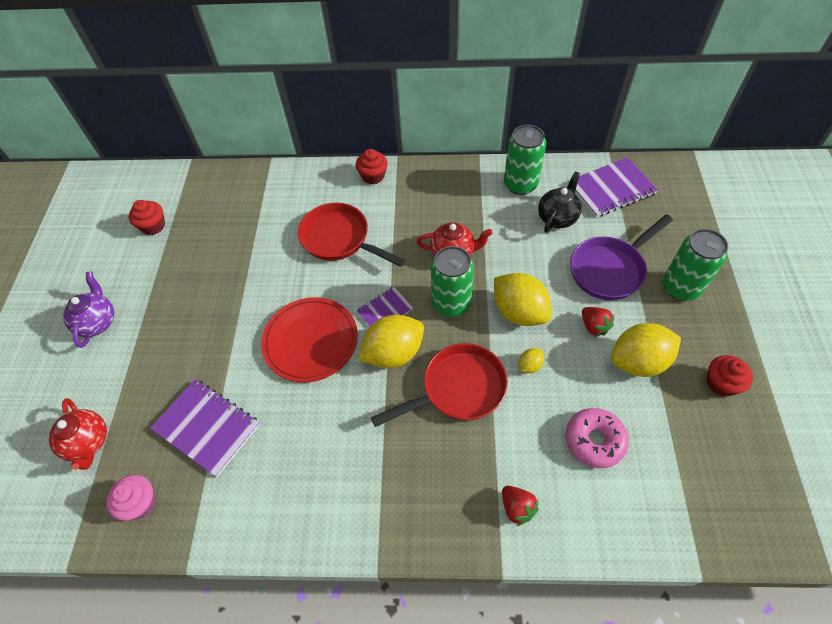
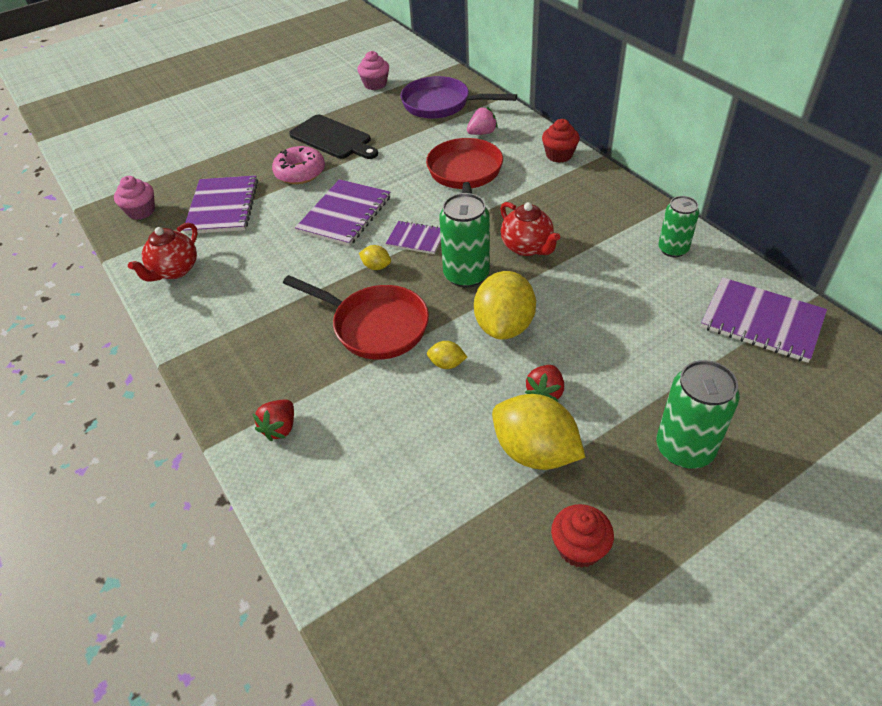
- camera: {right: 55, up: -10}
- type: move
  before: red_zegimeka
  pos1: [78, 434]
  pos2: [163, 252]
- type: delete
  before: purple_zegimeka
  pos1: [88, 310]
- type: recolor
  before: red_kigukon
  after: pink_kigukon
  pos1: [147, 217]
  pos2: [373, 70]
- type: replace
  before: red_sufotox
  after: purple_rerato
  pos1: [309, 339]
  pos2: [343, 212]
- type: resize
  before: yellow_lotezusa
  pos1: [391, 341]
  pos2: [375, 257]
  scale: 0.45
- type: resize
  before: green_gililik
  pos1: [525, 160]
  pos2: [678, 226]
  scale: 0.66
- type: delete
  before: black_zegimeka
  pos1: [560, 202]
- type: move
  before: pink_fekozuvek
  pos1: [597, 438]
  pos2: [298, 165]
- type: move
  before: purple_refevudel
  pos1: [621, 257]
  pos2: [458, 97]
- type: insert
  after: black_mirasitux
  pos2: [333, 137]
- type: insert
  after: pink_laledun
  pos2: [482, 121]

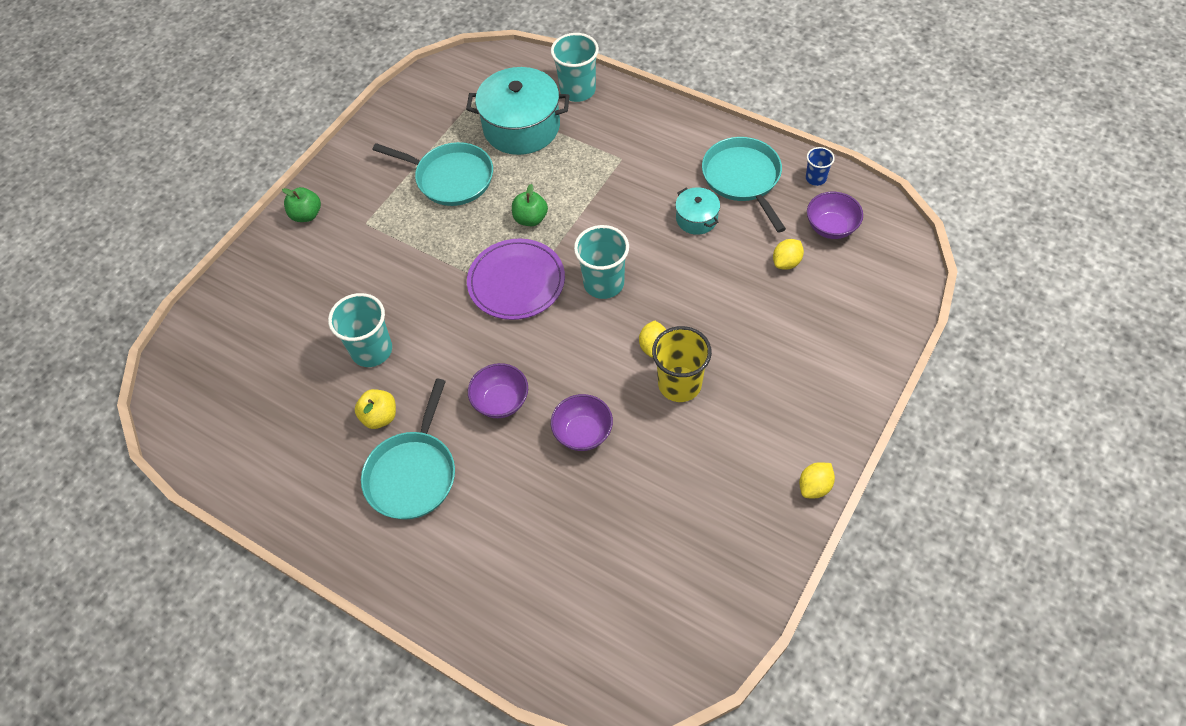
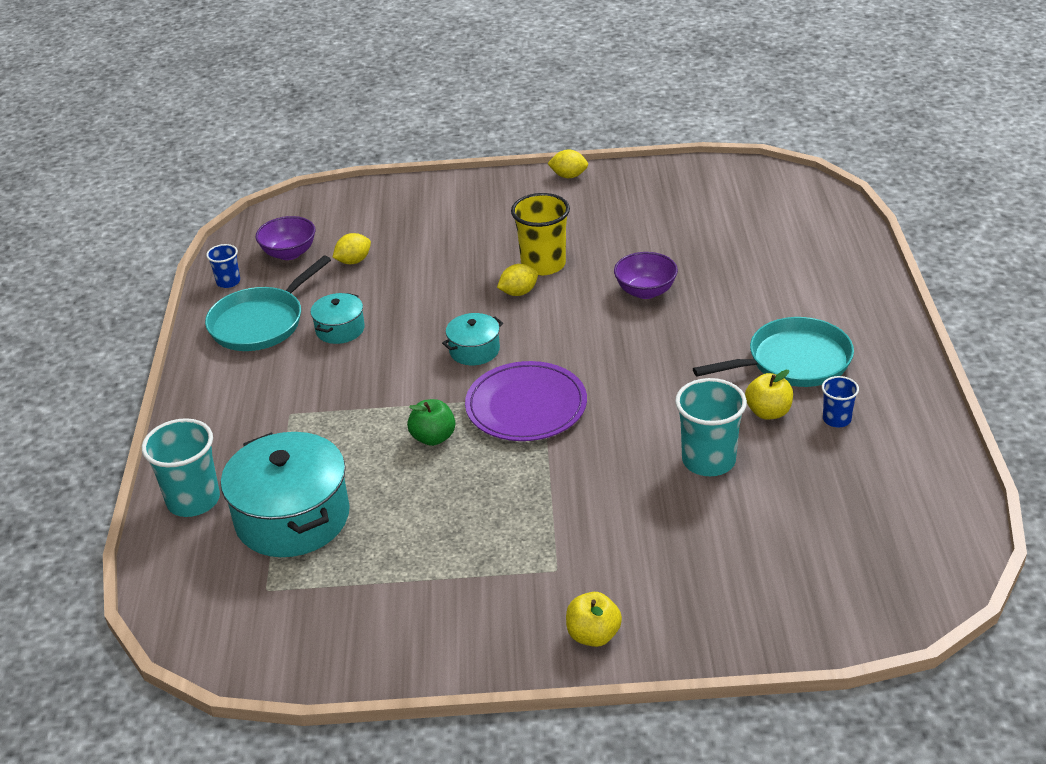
- camera: {right: -125, up: -20}
- type: recolor
  before: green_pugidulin
  after: yellow_pugidulin
  pos1: [301, 204]
  pos2: [594, 619]
- type: delete
  before: turquoise_refevudel
  pos1: [432, 174]
- type: delete
  before: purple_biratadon
  pos1: [498, 390]
- type: replace
  before: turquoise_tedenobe
  after: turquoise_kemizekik
  pos1: [601, 262]
  pos2: [472, 339]
- type: rotate
  before: yellow_lotezusa
  pos1: [788, 254]
  pos2: [351, 248]
  turn: -45
- type: insert
  after: blue_tedenobe
  pos2: [840, 402]

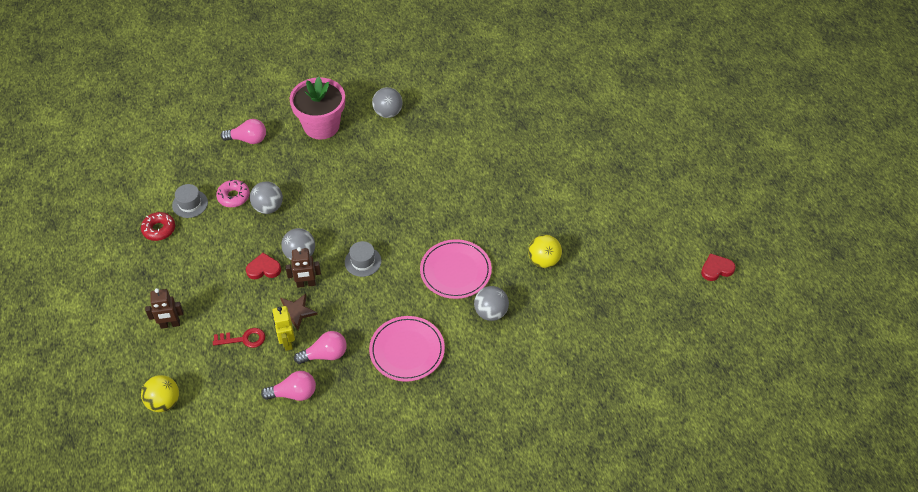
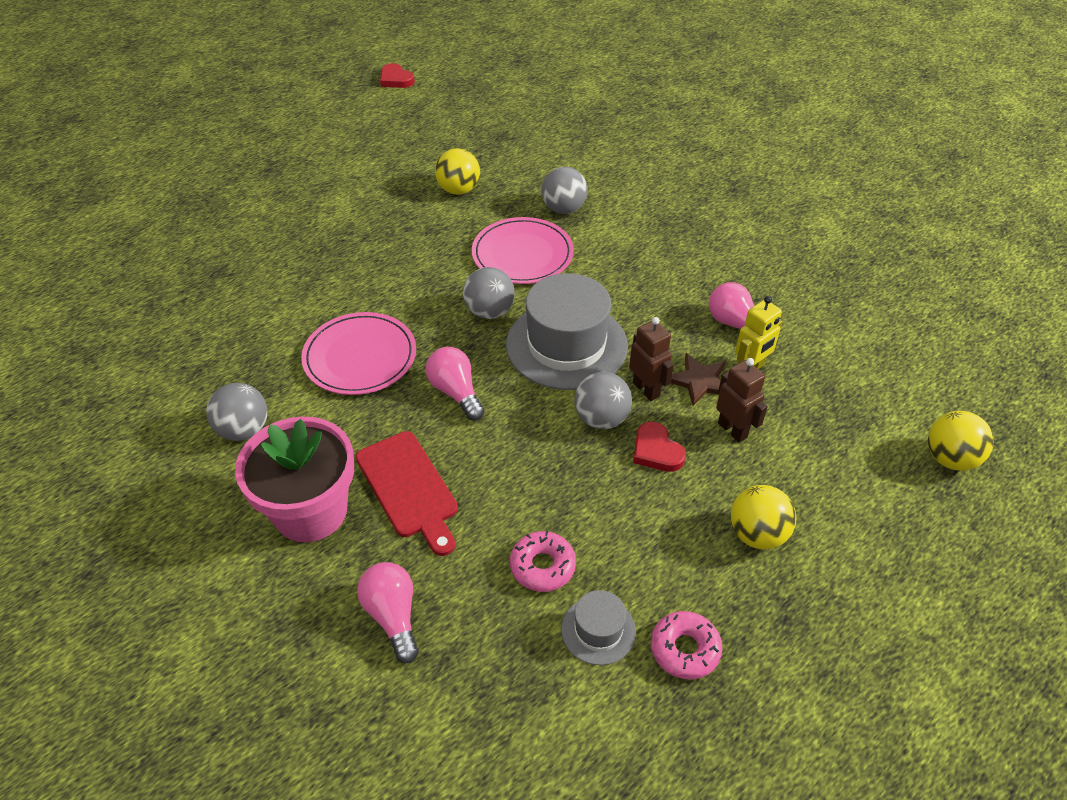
- camera: {right: -115, up: -5}
- type: recolor
  before: red_fekozuvek
  after: pink_fekozuvek
  pos1: [158, 226]
  pos2: [687, 645]
- type: move
  before: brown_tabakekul
  pos1: [164, 308]
  pos2: [742, 400]
- type: delete
  before: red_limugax
  pos1: [239, 338]
- type: move
  before: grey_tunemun
  pos1: [266, 197]
  pos2: [489, 293]
- type: move
  before: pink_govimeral
  pos1: [288, 386]
  pos2: [455, 383]
- type: resize
  before: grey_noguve
  pos1: [363, 259]
  pos2: [567, 331]
  scale: 2.1
- type: move
  before: pink_sufotox
  pos1: [407, 349]
  pos2: [358, 353]
- type: insert
  after: red_mirasitux
  pos2: [407, 493]
- type: insert
  after: yellow_tunemun
  pos2: [763, 517]

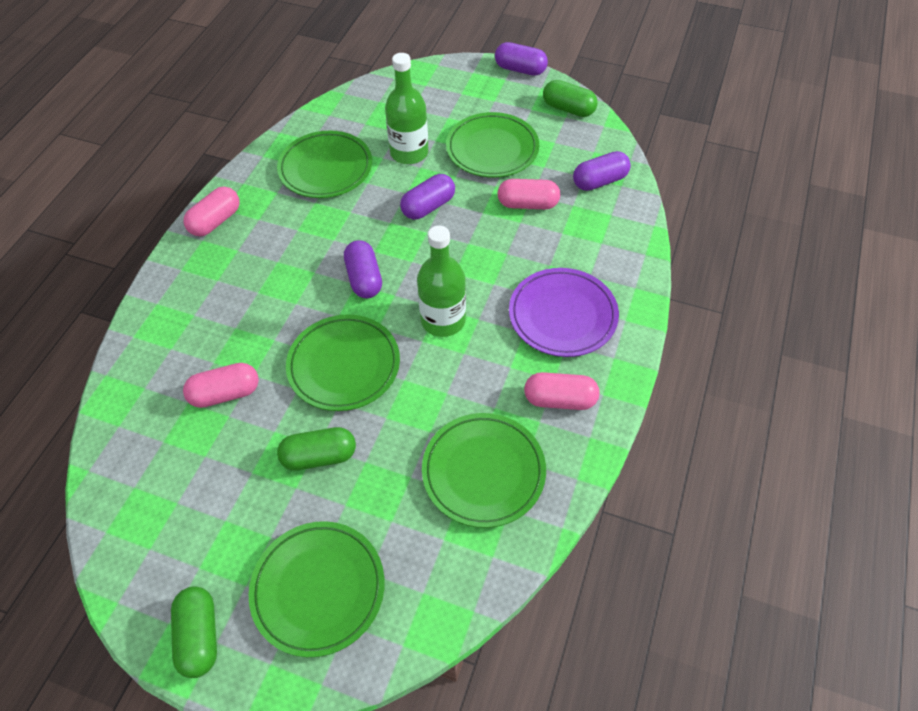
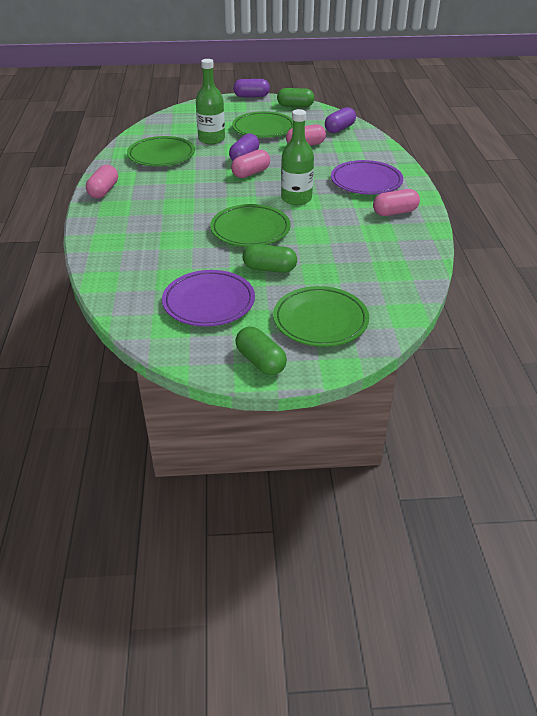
- camera: {right: -25, up: -15}
- type: move
  before: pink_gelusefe
  pos1: [221, 385]
  pos2: [250, 163]
- type: rotate
  before: green_gelusefe
  pos1: [316, 449]
  pos2: [270, 258]
  turn: 45
- type: delete
  before: purple_gelusefe
  pos1: [363, 269]
- type: delete
  before: green_sufotox
  pos1: [484, 470]
- type: insert
  after: purple_sufotox
  pos2: [208, 298]

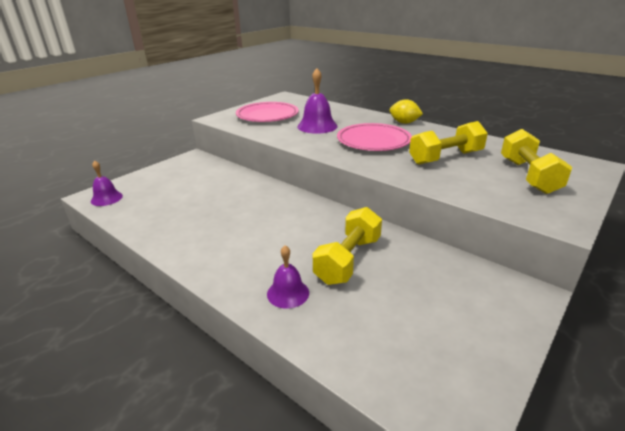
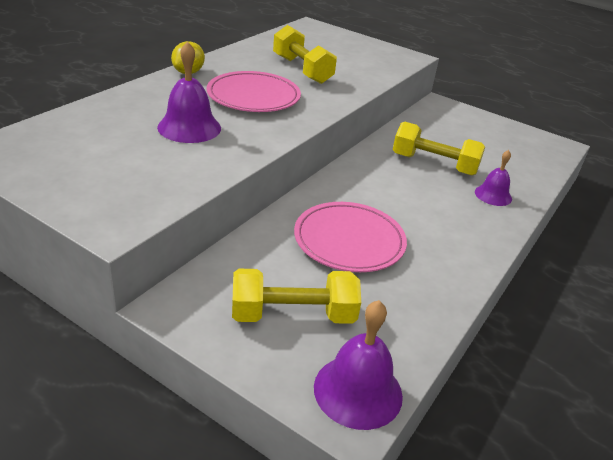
- camera: {right: -100, up: 5}
- type: resize
  before: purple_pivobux
  pos1: [107, 183]
  pos2: [358, 365]
  scale: 1.56
- type: move
  before: pink_sufotox
  pos1: [267, 112]
  pos2: [350, 237]
- type: move
  before: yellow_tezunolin
  pos1: [536, 161]
  pos2: [296, 296]

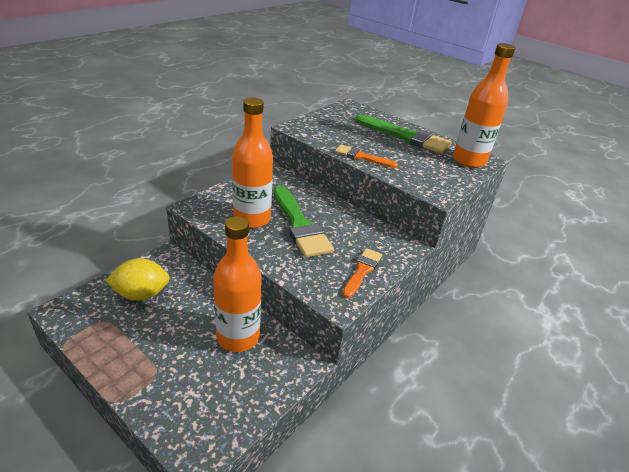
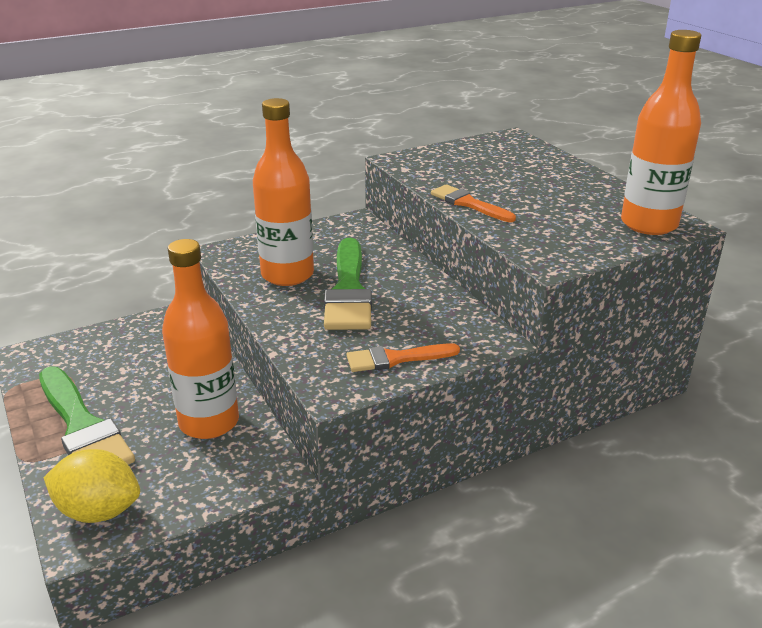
- camera: {right: 25, up: -5}
- type: move
  before: yellow_lotezusa
  pos1: [138, 279]
  pos2: [91, 486]
- type: rotate
  before: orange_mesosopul
  pos1: [362, 273]
  pos2: [403, 357]
  turn: -150
- type: move
  before: green_mesosopul
  pos1: [403, 134]
  pos2: [87, 415]

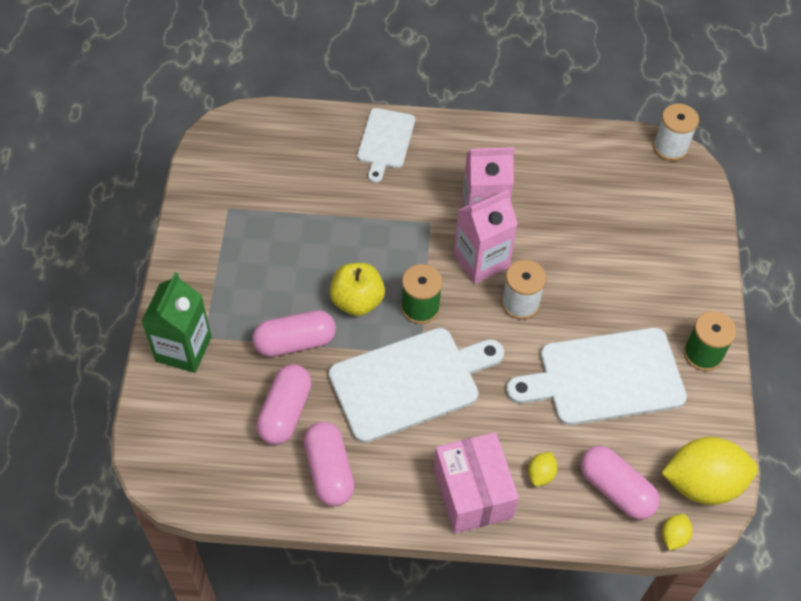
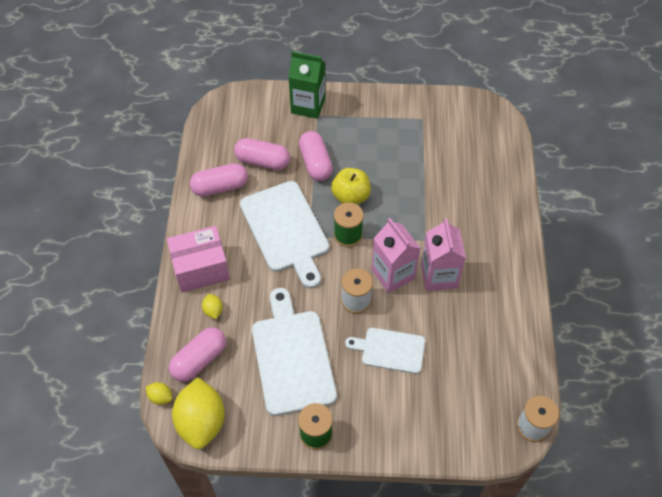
- camera: {right: 90, up: 0}
- type: move
  before: white_mirasitux
  pos1: [386, 145]
  pos2: [385, 351]
- type: rotate
  before: yellow_lotezusa
  pos1: [543, 469]
  pos2: [212, 306]
  turn: 45

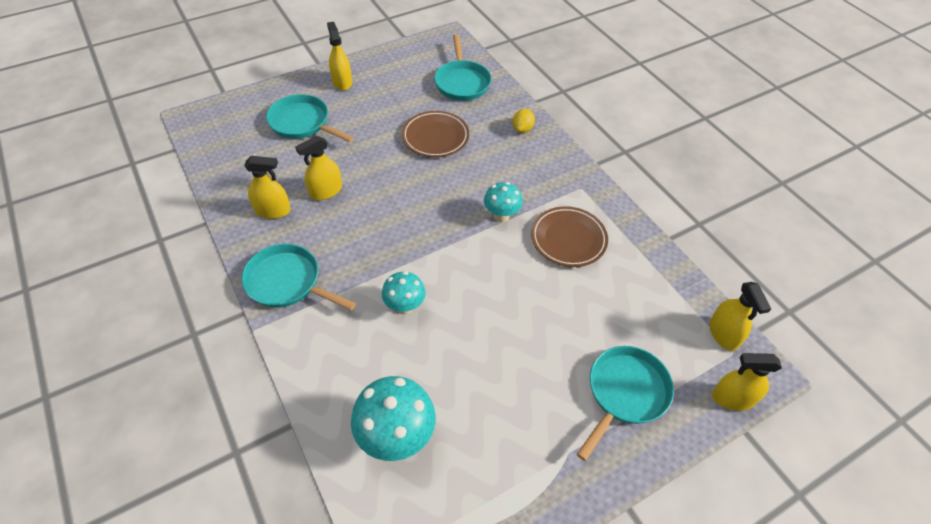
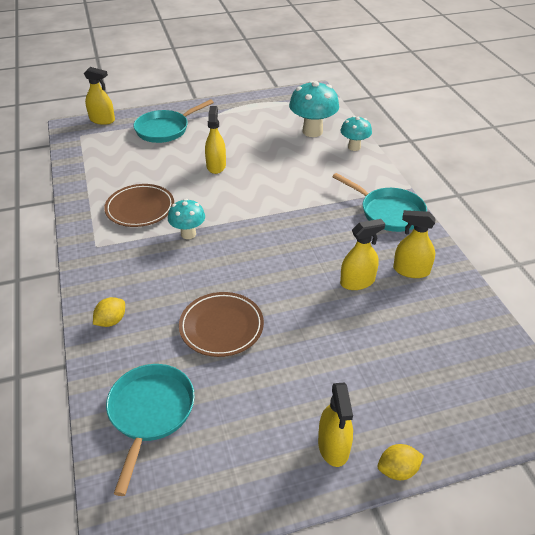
- camera: {right: -165, up: -10}
- type: delete
  before: turquoise_refevudel
  pos1: [310, 118]
- type: move
  before: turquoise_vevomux
  pos1: [404, 293]
  pos2: [356, 133]
- type: move
  before: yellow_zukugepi
  pos1: [740, 316]
  pos2: [215, 140]
- type: insert
  after: yellow_lotezusa
  pos2: [400, 462]

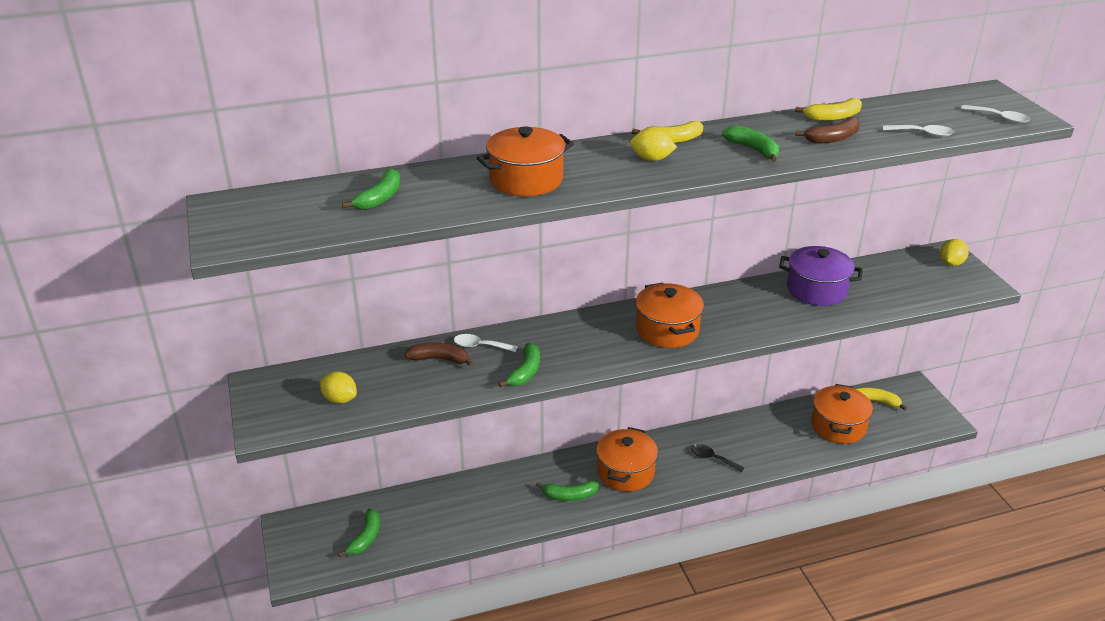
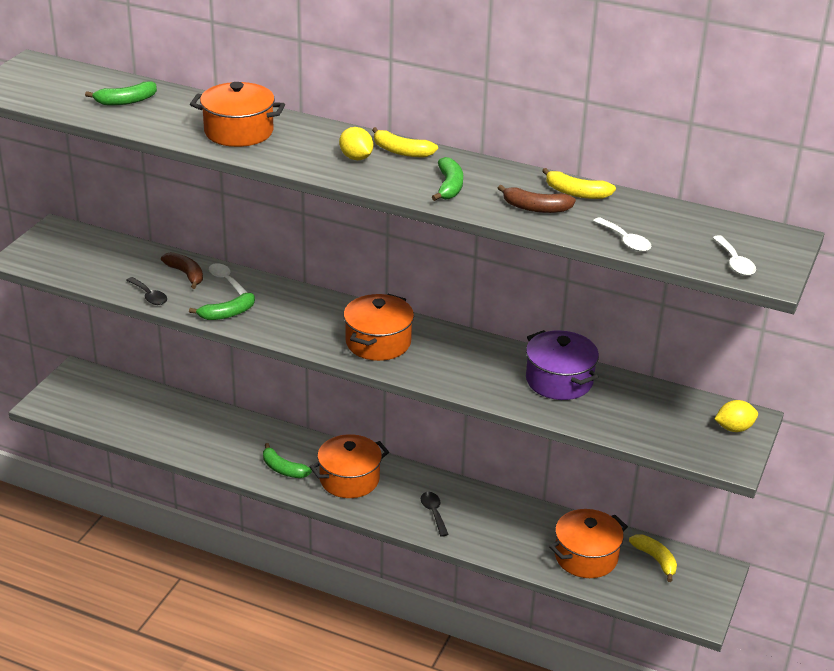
- camera: {right: 40, up: 0}
- type: delete
  before: yellow_lotezusa
  pos1: [338, 387]
- type: delete
  before: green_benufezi
  pos1: [359, 533]
- type: insert
  after: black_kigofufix
  pos2: [146, 291]

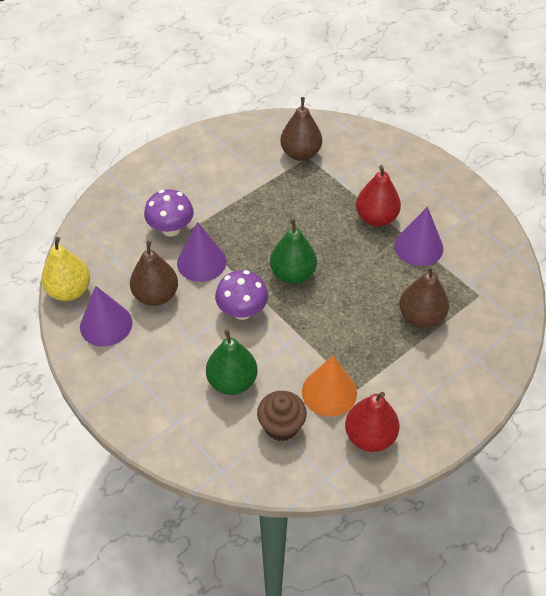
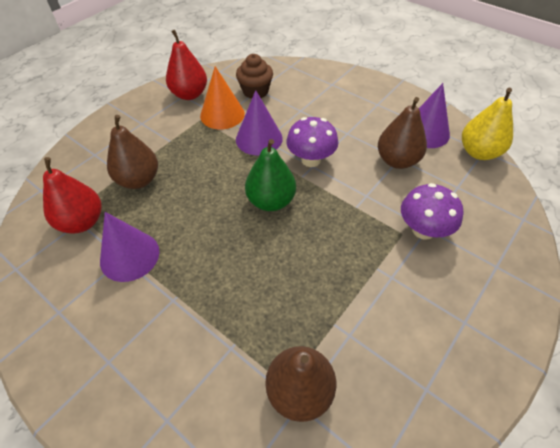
- camera: {right: 170, up: 0}
- type: move
  before: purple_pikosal
  pos1: [201, 252]
  pos2: [259, 122]
- type: delete
  before: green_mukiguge
  pos1: [231, 362]
- type: move
  before: red_mukiguge
  pos1: [378, 195]
  pos2: [72, 195]

